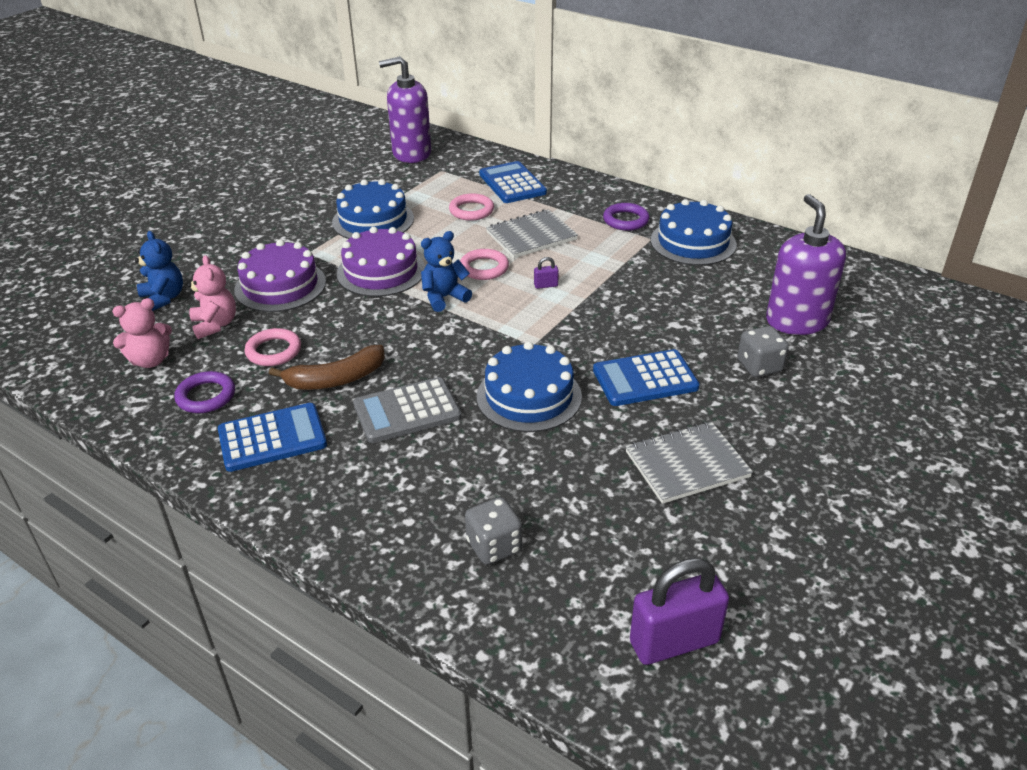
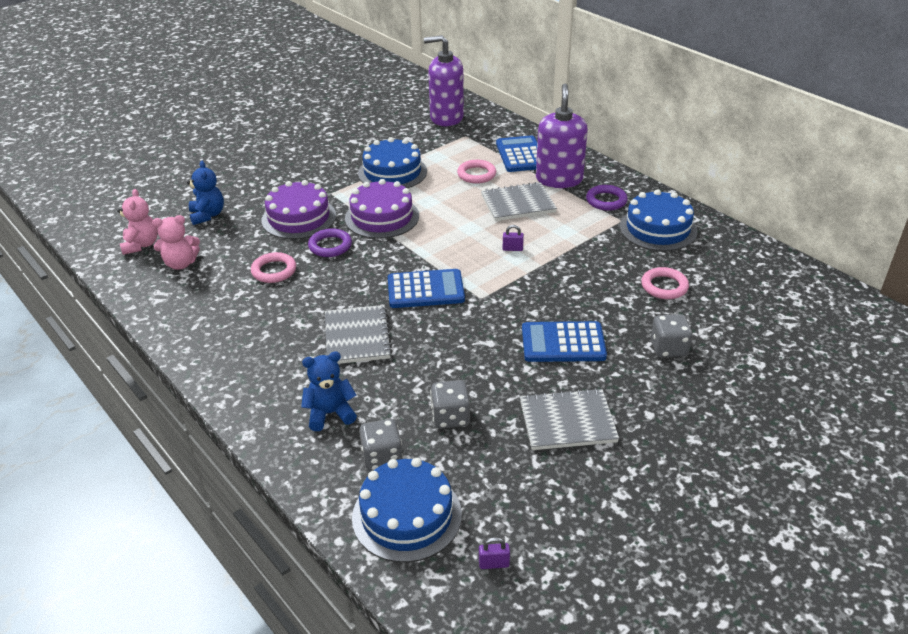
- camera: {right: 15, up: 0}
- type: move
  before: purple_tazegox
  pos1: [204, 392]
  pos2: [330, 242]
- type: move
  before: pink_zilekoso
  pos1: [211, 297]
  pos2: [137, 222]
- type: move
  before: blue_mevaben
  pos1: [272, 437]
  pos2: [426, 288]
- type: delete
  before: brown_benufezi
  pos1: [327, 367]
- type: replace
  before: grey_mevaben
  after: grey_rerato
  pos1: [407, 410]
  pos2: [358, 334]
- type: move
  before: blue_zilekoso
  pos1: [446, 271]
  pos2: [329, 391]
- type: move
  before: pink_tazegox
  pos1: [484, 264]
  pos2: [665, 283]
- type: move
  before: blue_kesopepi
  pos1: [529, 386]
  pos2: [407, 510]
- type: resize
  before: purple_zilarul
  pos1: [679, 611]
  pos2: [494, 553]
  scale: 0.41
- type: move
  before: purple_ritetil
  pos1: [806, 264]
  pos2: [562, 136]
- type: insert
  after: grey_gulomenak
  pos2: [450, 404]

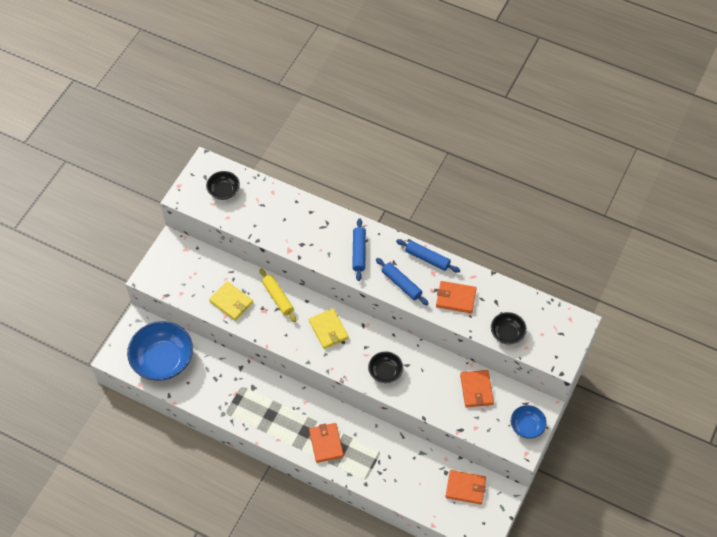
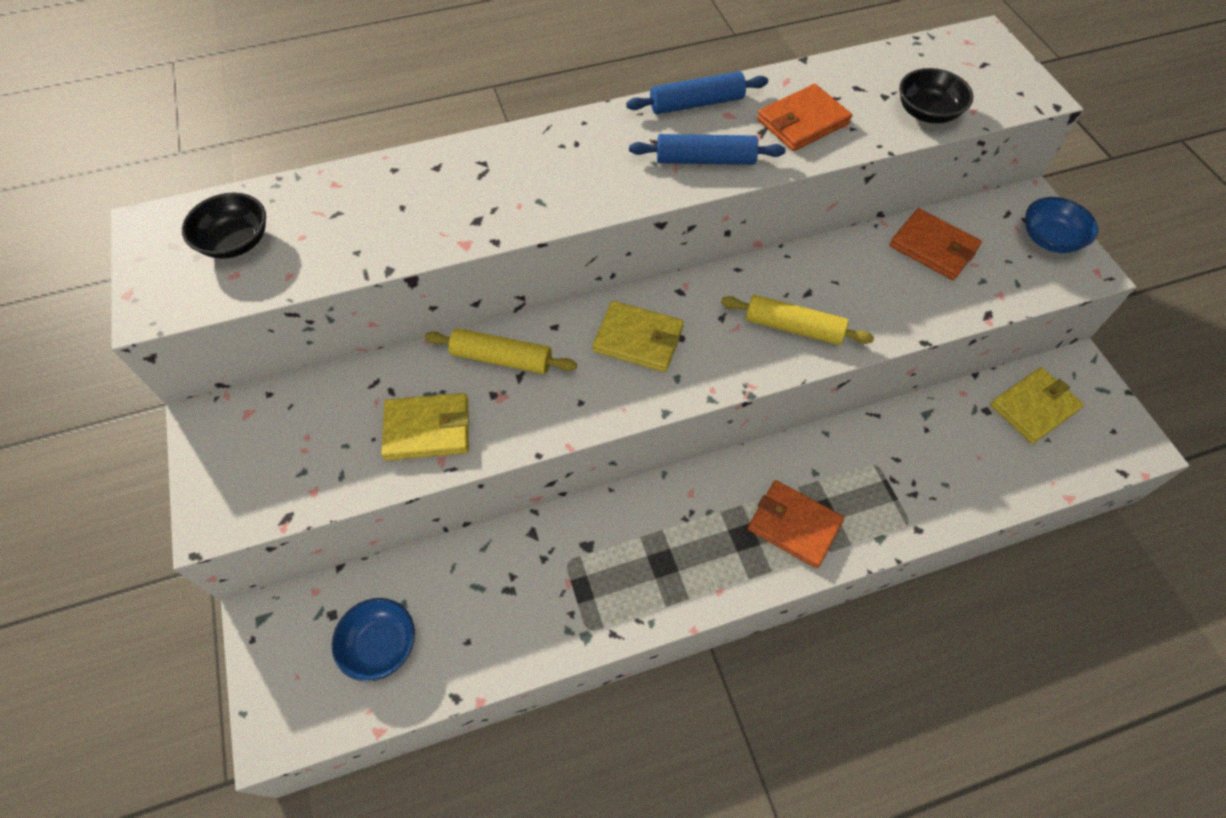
- camera: {right: -45, up: 0}
- type: resize
  before: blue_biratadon
  pos1: [160, 351]
  pos2: [373, 639]
  scale: 0.52
- type: delete
  before: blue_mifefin
  pos1: [359, 249]
- type: replace
  before: black_biratadon
  after: yellow_mifefin
  pos1: [385, 367]
  pos2: [797, 320]
- type: recolor
  before: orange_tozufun
  after: yellow_tozufun
  pos1: [465, 487]
  pos2: [1037, 405]

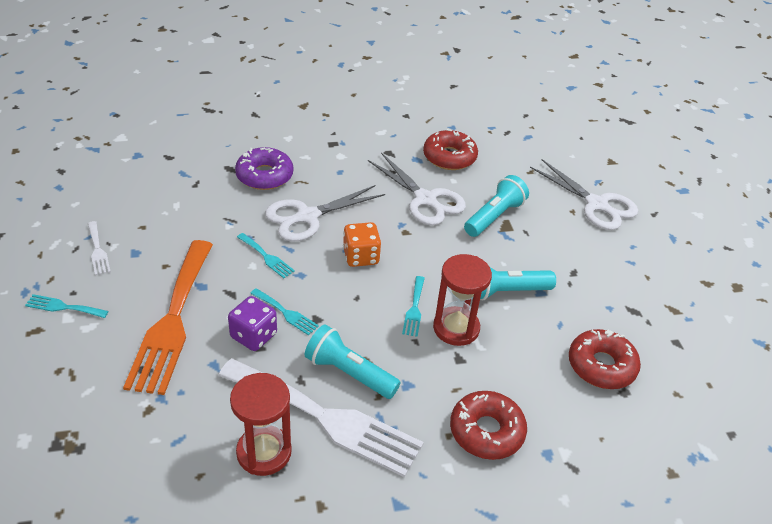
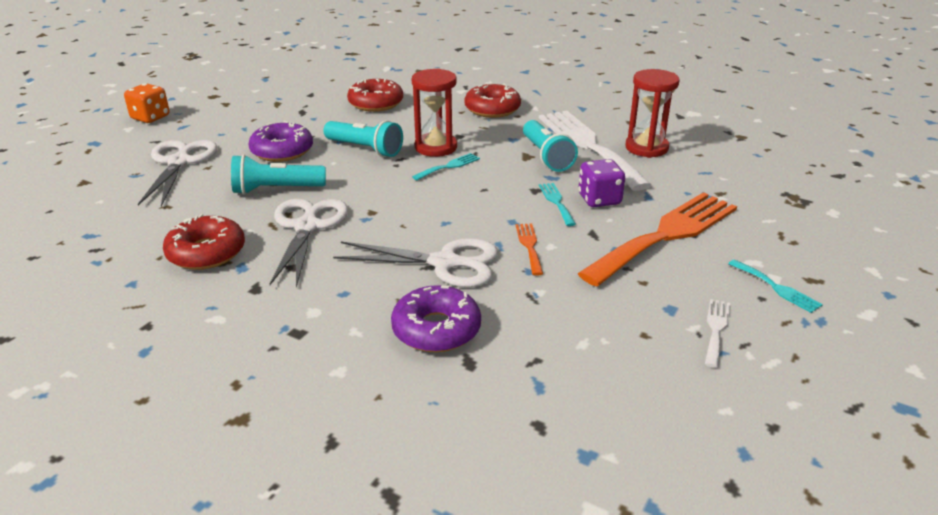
- camera: {right: -135, up: -10}
- type: recolor
  before: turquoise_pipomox
  after: orange_pipomox
  pos1: [266, 255]
  pos2: [529, 249]
- type: move
  before: orange_gulomenak
  pos1: [362, 244]
  pos2: [147, 103]
- type: insert
  after: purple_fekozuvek
  pos2: [280, 141]

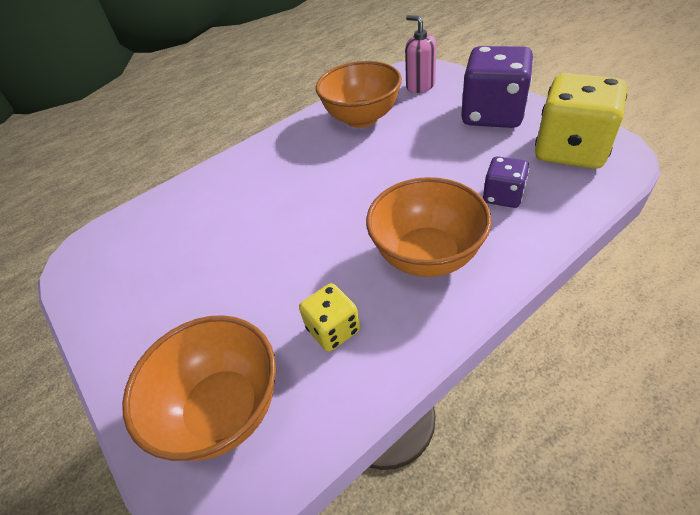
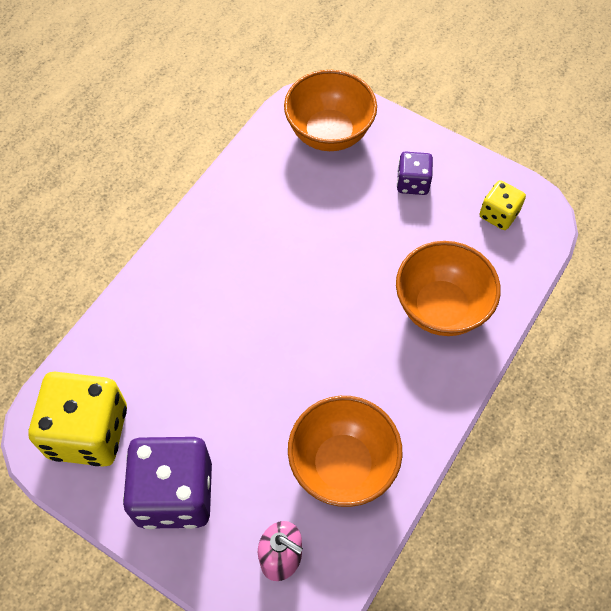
- camera: {right: 155, up: 15}
- type: move
  before: yellow_gulomenak
  pos1: [329, 317]
  pos2: [502, 205]
- type: move
  before: orange_biratadon
  pos1: [429, 227]
  pos2: [448, 288]
- type: move
  before: purple_gulomenak
  pos1: [506, 182]
  pos2: [415, 173]

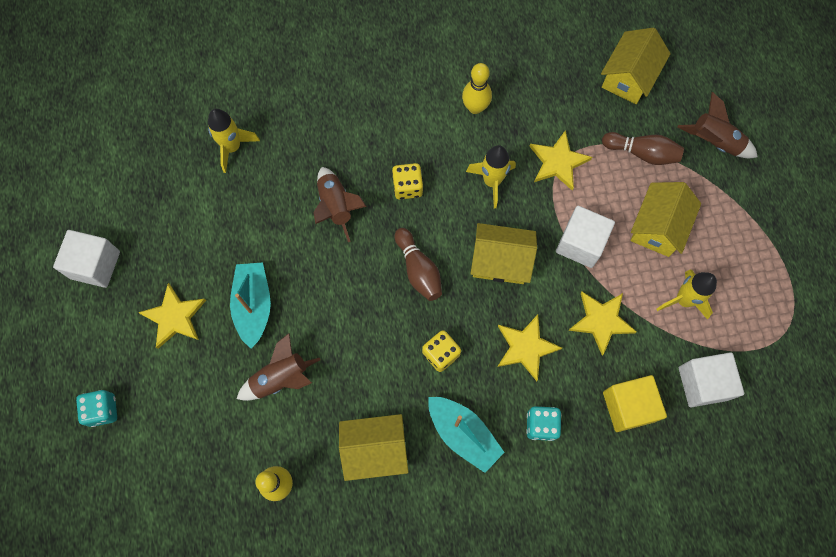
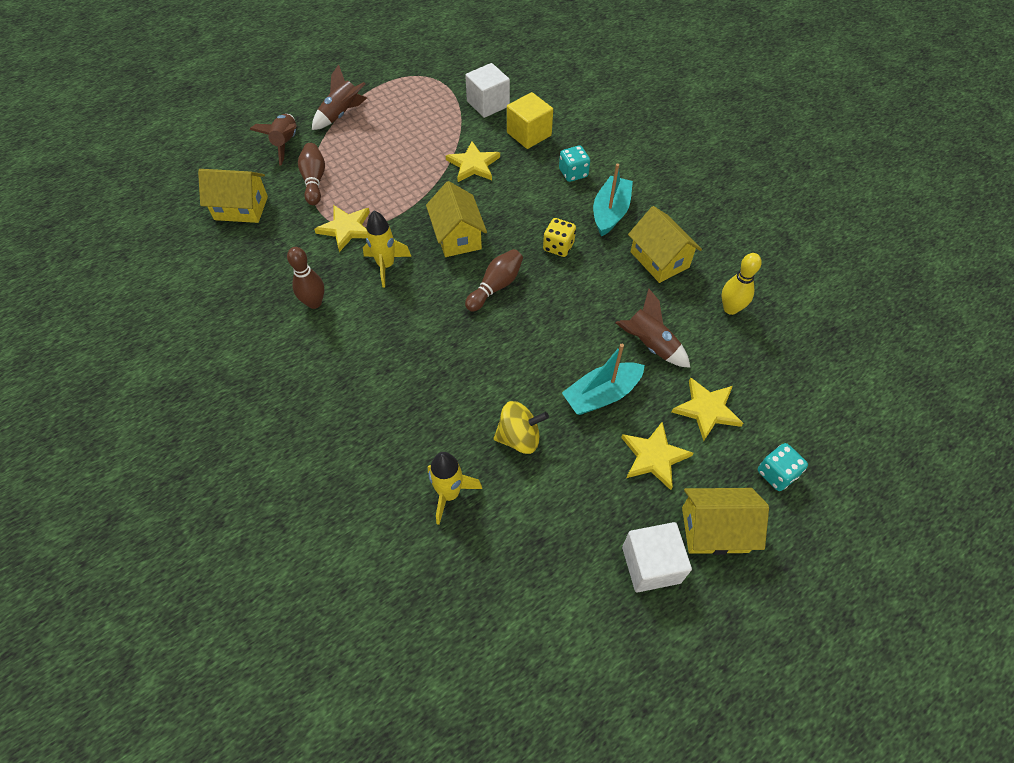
- camera: {right: -115, up: -15}
- type: move
  before: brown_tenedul
  pos1: [340, 204]
  pos2: [339, 97]
- type: delete
  before: yellow_gulomenak
  pos1: [407, 181]
- type: recolor
  before: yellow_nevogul
  after: brown_nevogul
  pos1: [477, 88]
  pos2: [305, 278]
- type: move
  before: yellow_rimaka
  pos1: [529, 348]
  pos2: [707, 409]
- type: delete
  before: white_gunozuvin
  pos1: [585, 237]
- type: move
  before: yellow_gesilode
  pos1: [666, 219]
  pos2: [725, 521]
- type: delete
  before: yellow_tenedul
  pos1: [687, 295]
- type: insert
  after: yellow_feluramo
  pos2: [521, 427]

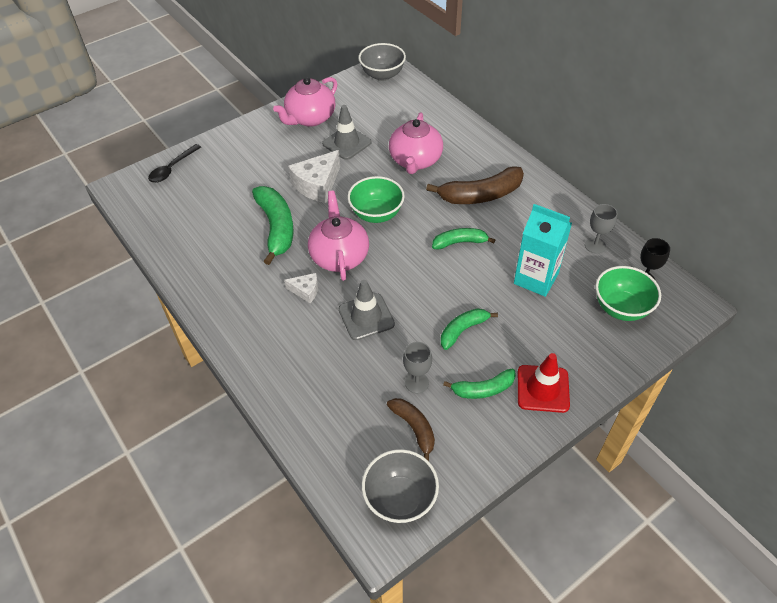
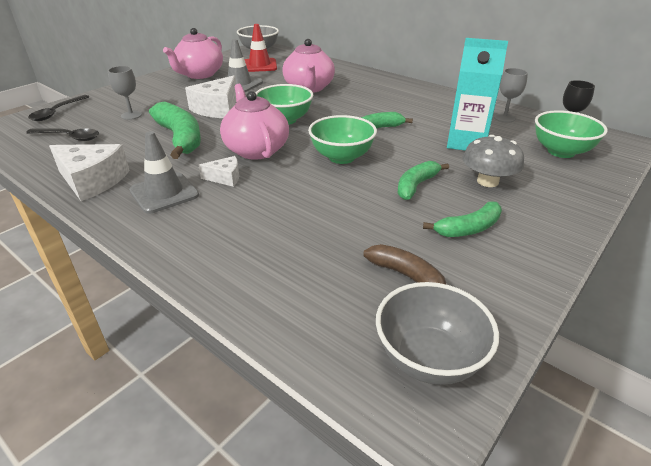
- camera: {right: -15, up: -15}
- type: move
  before: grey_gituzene
  pos1: [367, 310]
  pos2: [164, 172]
- type: move
  before: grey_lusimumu
  pos1: [417, 367]
  pos2: [125, 93]
- type: delete
  before: brown_benufezi
  pos1: [475, 185]
- type: move
  before: red_gituzene
  pos1: [544, 383]
  pos2: [260, 48]
- type: insert
  after: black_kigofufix
  pos2: [62, 134]
- type: insert
  after: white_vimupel
  pos2: [89, 172]
- type: insert
  after: green_biratadon
  pos2: [342, 139]
- type: insert
  after: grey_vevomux
  pos2: [493, 161]

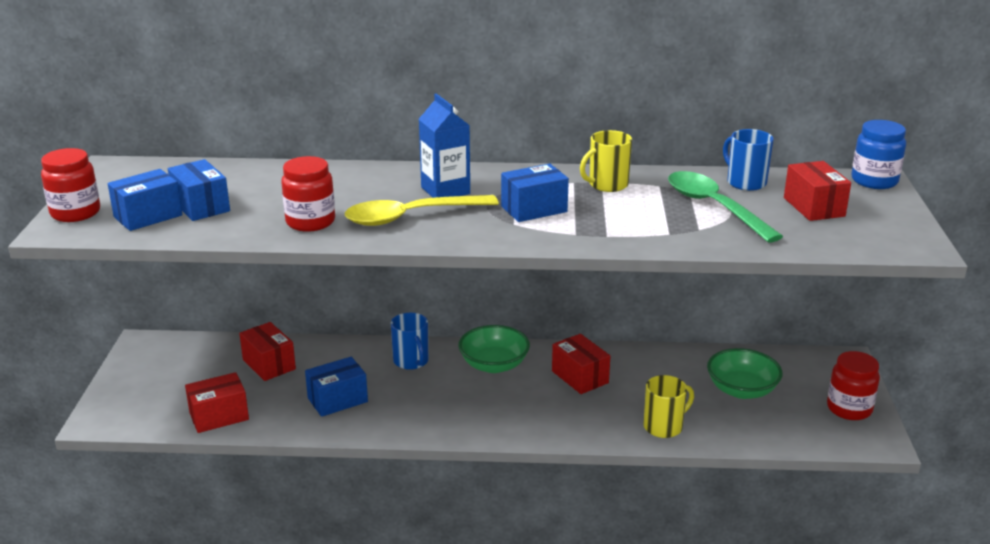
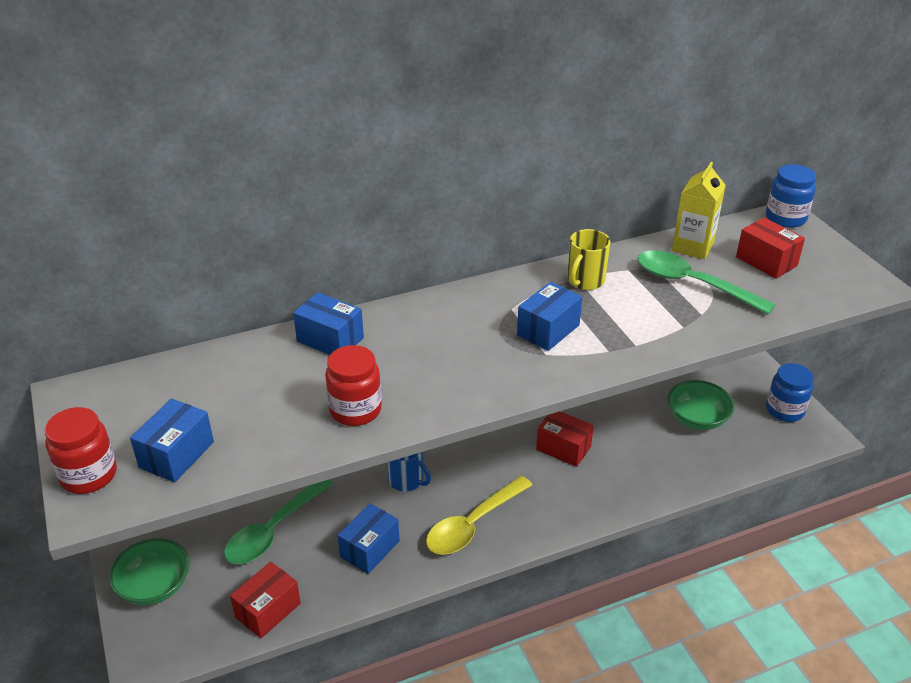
- camera: {right: -25, up: 10}
- type: move
  before: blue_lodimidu
  pos1: [199, 190]
  pos2: [328, 323]
- type: replace
  before: red_lodimidu
  after: green_kigofufix
  pos1: [267, 351]
  pos2: [278, 521]
- type: move
  before: yellow_kigofufix
  pos1: [422, 210]
  pos2: [479, 515]
- type: delete
  before: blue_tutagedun
  pos1: [444, 146]
- type: move
  before: green_biratadon
  pos1: [494, 349]
  pos2: [149, 571]
- type: delete
  before: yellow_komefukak
  pos1: [668, 406]
- type: replace
  before: blue_komefukak
  after: yellow_tutagedun
  pos1: [748, 160]
  pos2: [699, 210]
- type: recolor
  before: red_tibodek
  after: blue_tibodek
  pos1: [853, 385]
  pos2: [789, 392]

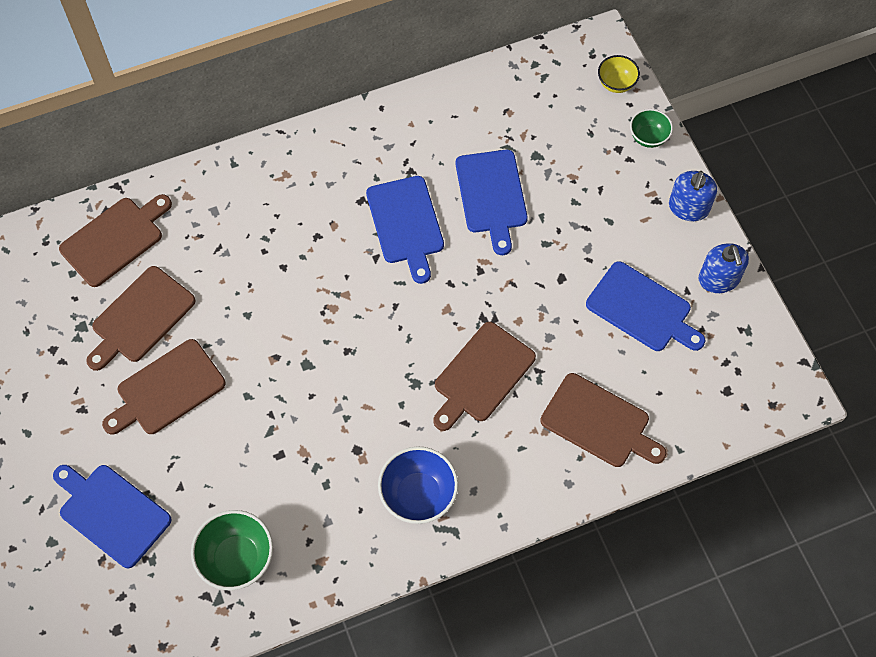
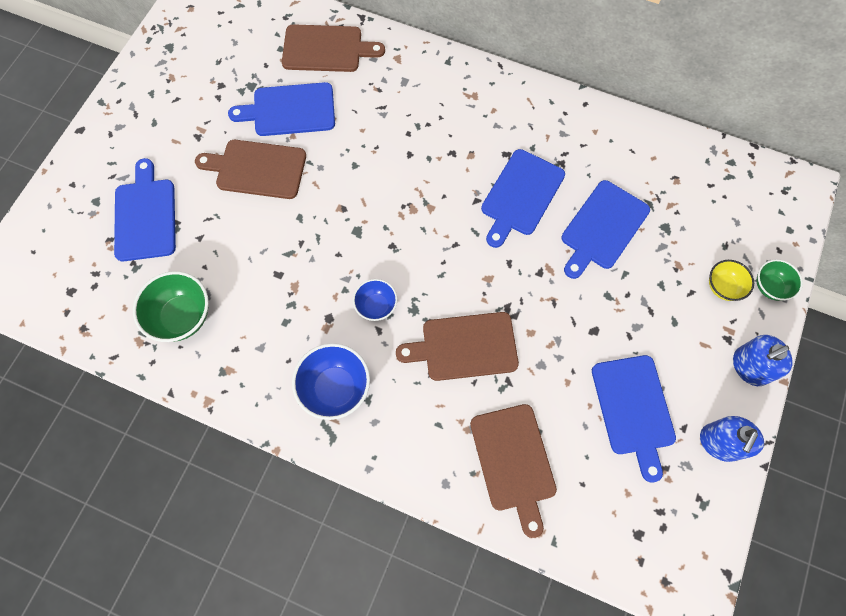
- camera: {right: 45, up: 5}
- type: recolor
  before: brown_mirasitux
  after: blue_mirasitux
  pos1: [141, 318]
  pos2: [281, 109]
- type: move
  before: yellow_biratadon
  pos1: [619, 74]
  pos2: [731, 280]
- type: insert
  after: blue_biratadon
  pos2: [375, 300]

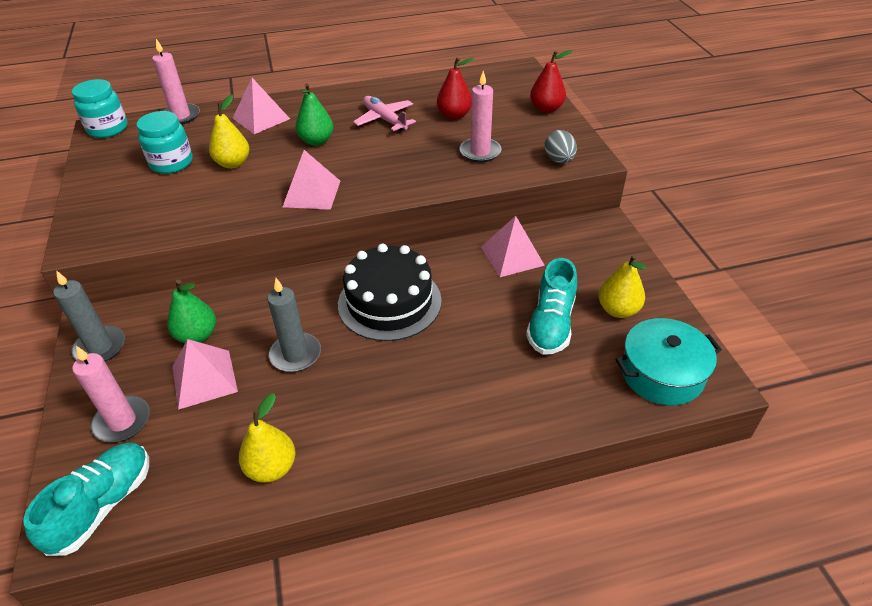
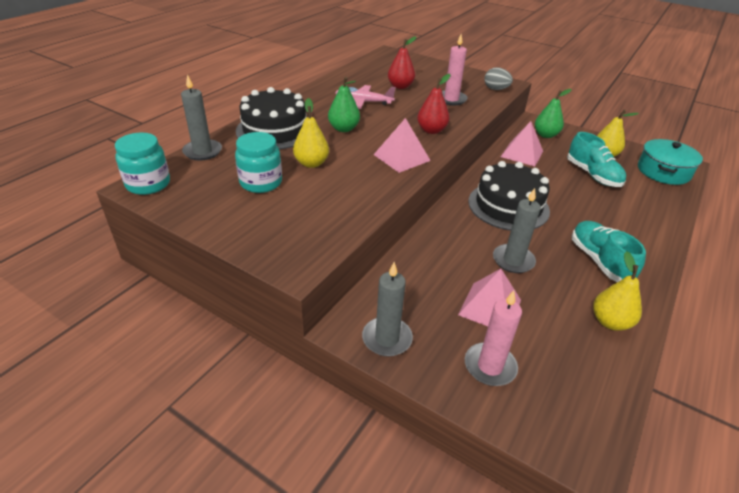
- camera: {right: -45, up: -5}
- type: move
  before: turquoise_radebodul
  pos1: [86, 499]
  pos2: [609, 251]
- type: recolor
  before: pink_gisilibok
  after: grey_gisilibok
  pos1: [176, 81]
  pos2: [201, 117]
- type: move
  before: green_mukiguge
  pos1: [191, 311]
  pos2: [553, 113]
- type: replace
  before: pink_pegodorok
  after: black_kesopepi
  pos1: [261, 106]
  pos2: [271, 118]
- type: move
  before: red_mukiguge
  pos1: [551, 81]
  pos2: [434, 104]

